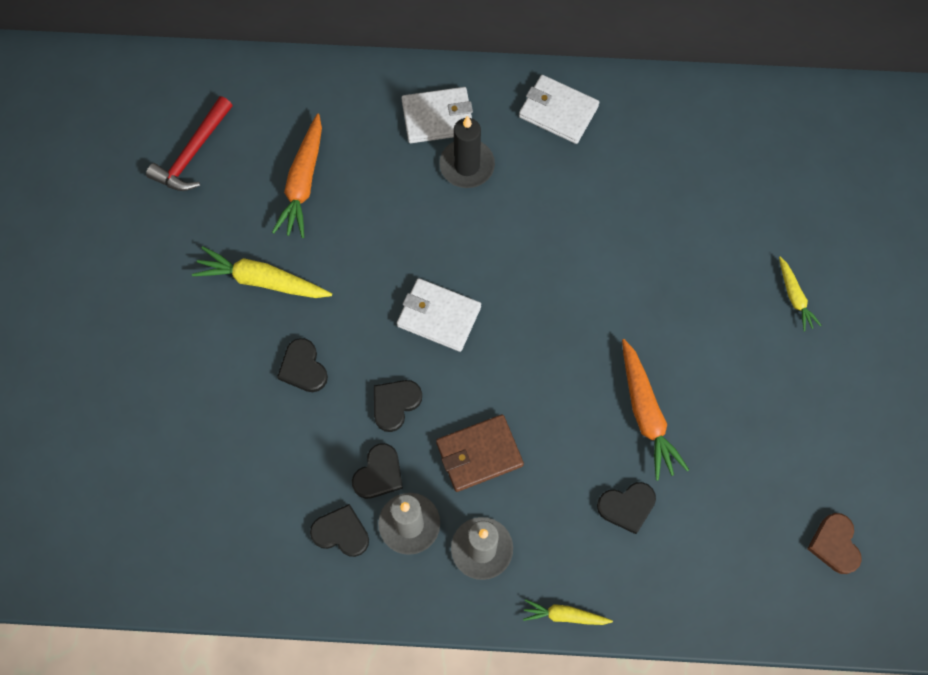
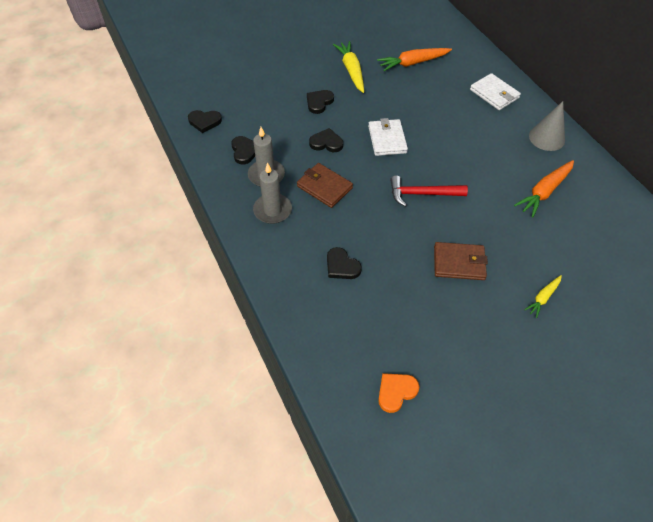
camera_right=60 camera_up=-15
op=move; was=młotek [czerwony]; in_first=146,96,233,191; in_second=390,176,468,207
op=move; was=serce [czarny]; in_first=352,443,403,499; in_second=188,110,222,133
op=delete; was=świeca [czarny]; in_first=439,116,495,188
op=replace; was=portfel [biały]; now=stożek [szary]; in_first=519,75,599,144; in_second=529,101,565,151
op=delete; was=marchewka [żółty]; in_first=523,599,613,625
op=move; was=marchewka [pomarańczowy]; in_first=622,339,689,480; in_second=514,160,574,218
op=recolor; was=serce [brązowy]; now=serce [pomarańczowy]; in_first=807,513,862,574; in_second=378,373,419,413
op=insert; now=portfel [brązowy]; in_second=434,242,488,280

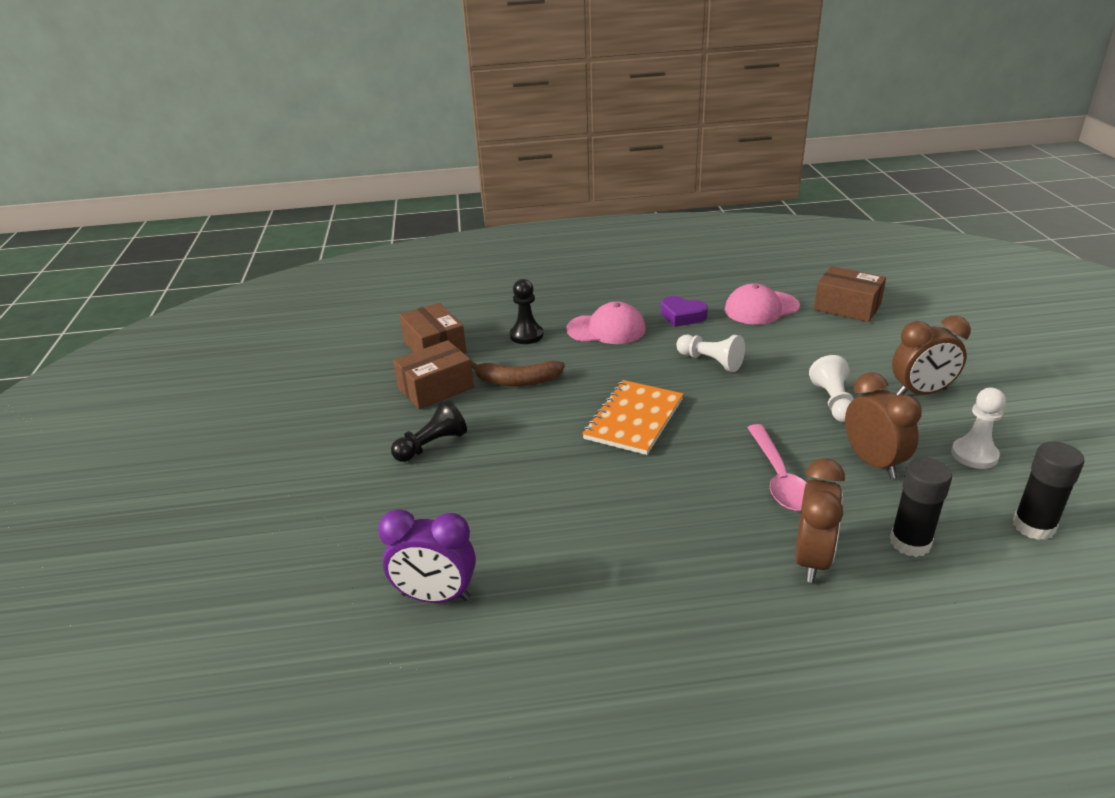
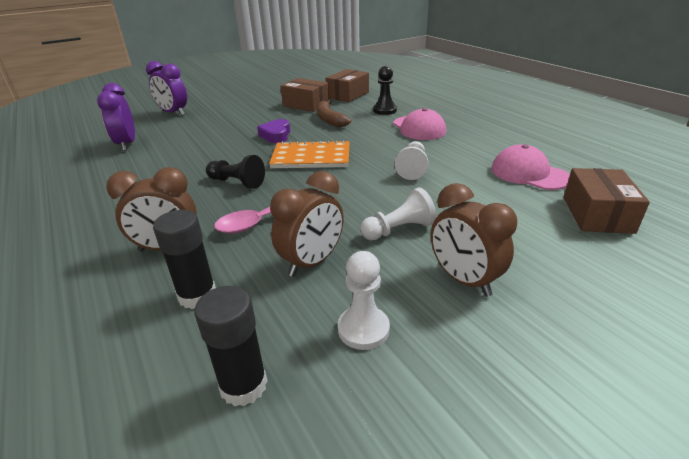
camera_right=65 camera_up=0
op=move; was=pionek [czarny]; in_first=391,399,467,462; in_second=206,155,265,189
op=move; was=serce [fioletowy]; in_first=661,296,708,327; in_second=257,119,290,143
op=insert; now=budzik [fioletowy]; in_second=146,61,187,116

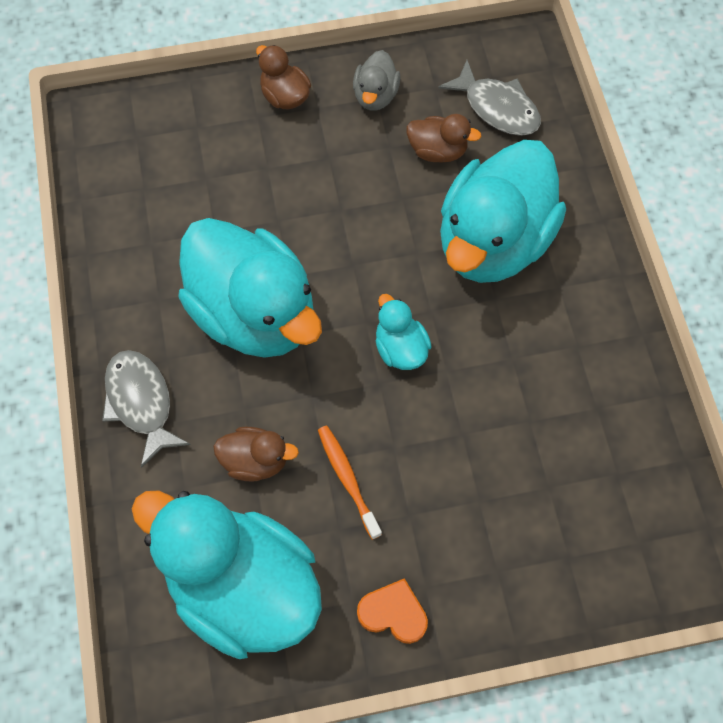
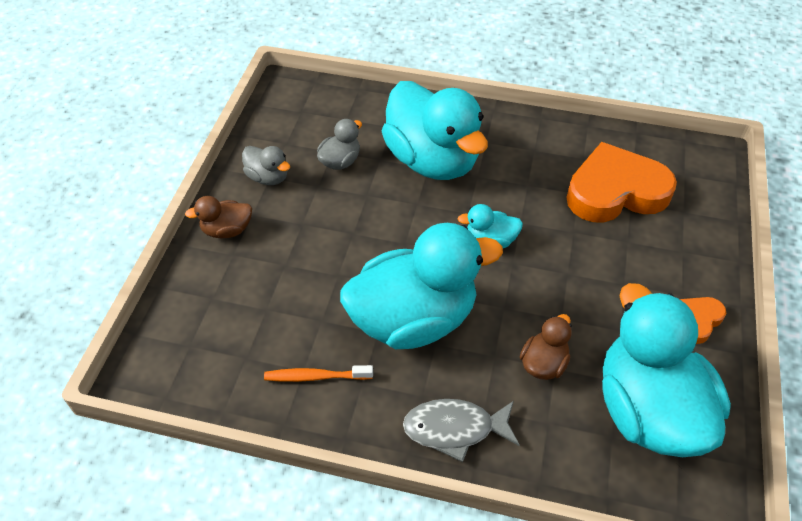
camera_right=-65 camera_up=-15
op=rotate; was=kaczka [turkusowy]; in_first=132,491,322,659; in_second=602,283,731,457; clockwise=105
op=move; was=szczoteczka do zębów [pomarańczowy]; in_first=318,425,382,540; in_second=264,365,373,382
op=recolor; was=kaczka [brązowy]; now=kaczka [szary]; in_first=406,114,481,163; in_second=317,119,362,170
op=delete; was=ryba [szary]; in_first=438,60,541,136
op=insert; now=serce [pomarańczowy]; in_second=566,142,677,222

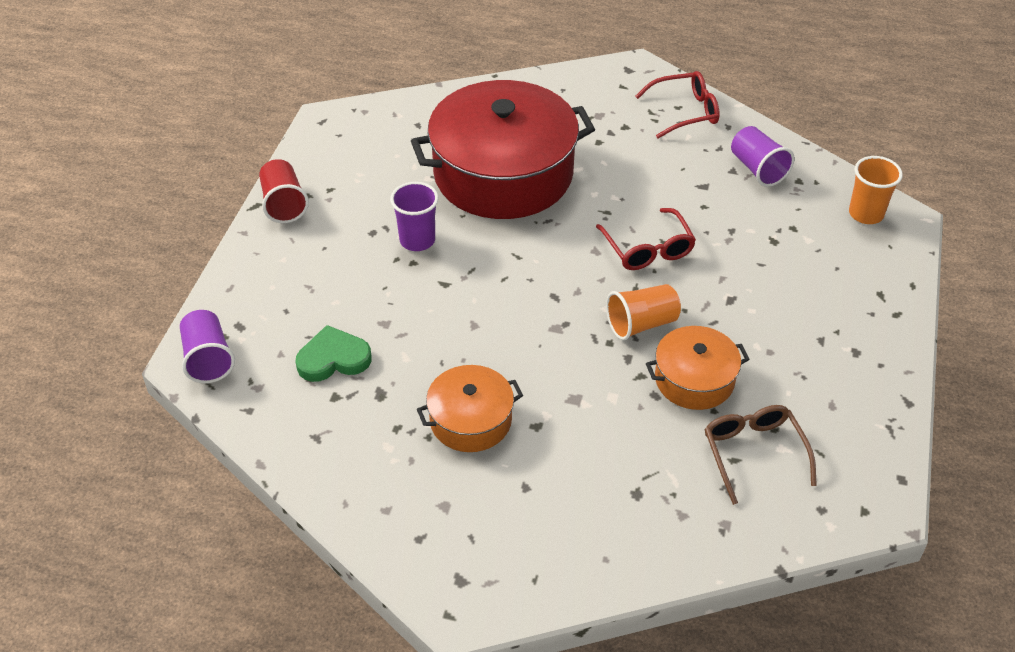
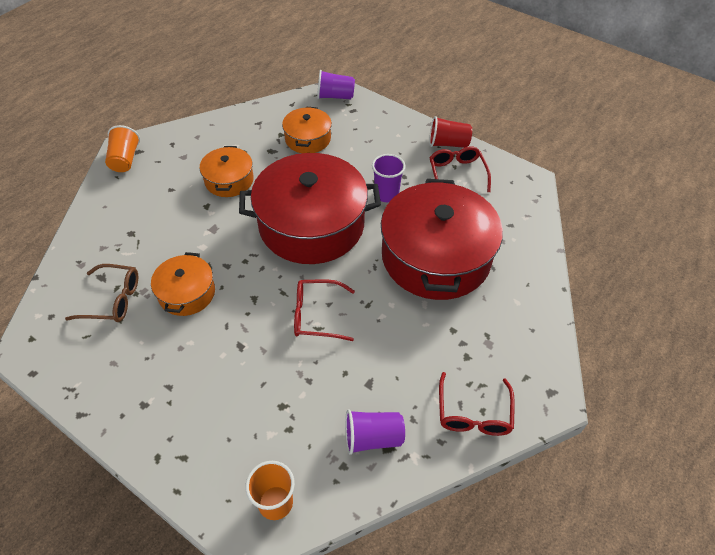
camera_right=110 camera_up=5
op=replace; was=serce [zielony]; now=garnek [pomarańczowy]; in_first=296,325,372,382; in_second=282,107,332,153
op=move; was=szklanka [pomarańczowy]; in_first=606,284,681,340; in_second=105,125,140,172
op=insert; now=garnek [czerwony]; in_second=239,153,381,264
op=insert; now=okulary [czerwony]; in_second=429,146,491,192

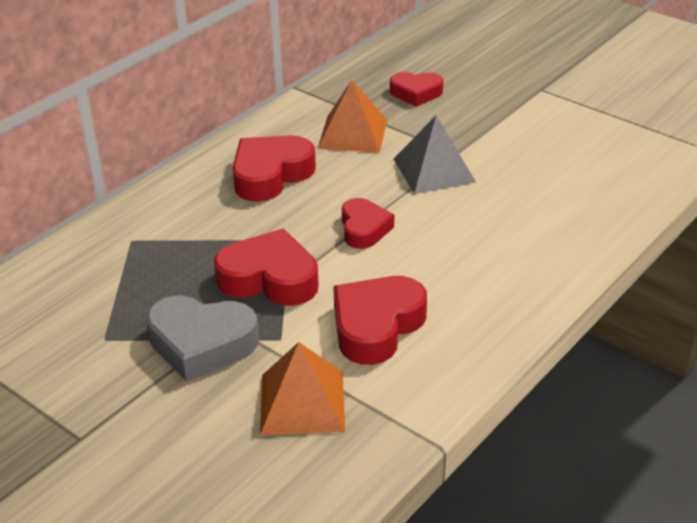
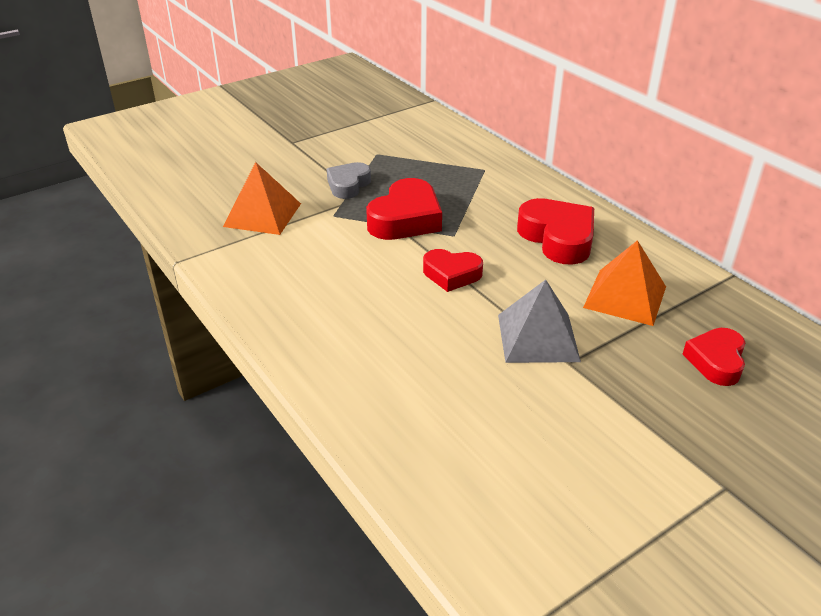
camera_right=105 camera_up=0
op=resize; was=serce [szary]; in_first=146,295,259,382; in_second=327,162,371,199; ratio=0.64
op=delete; was=serce [czerwony]; in_first=333,276,427,365

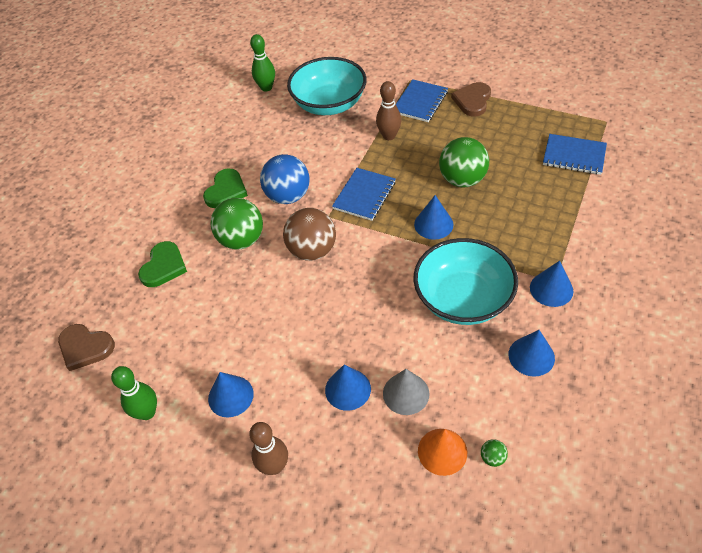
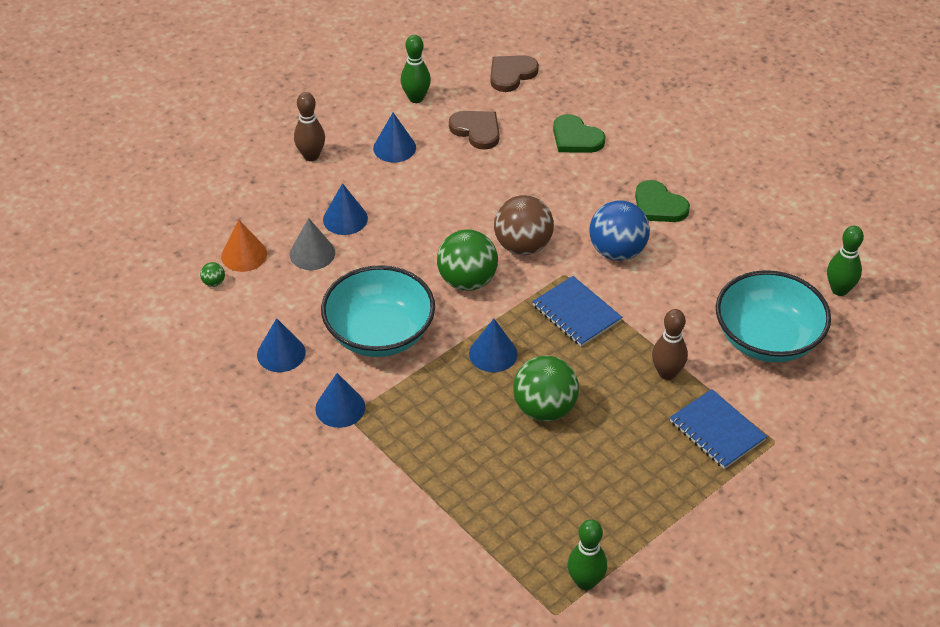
camera_right=110 camera_up=-5
op=move; was=piłka [zielony]; in_first=210,198,263,250; in_second=437,229,498,291
op=move; was=serce [brązowy]; in_first=451,82,491,117; in_second=449,111,500,150
op=delete; was=zeszyt [niebieski]; in_first=543,134,607,175
op=insert; now=kręgiel [zielony]; in_second=568,519,607,590

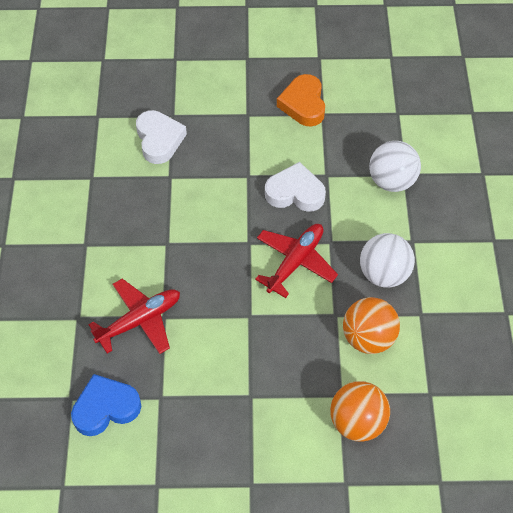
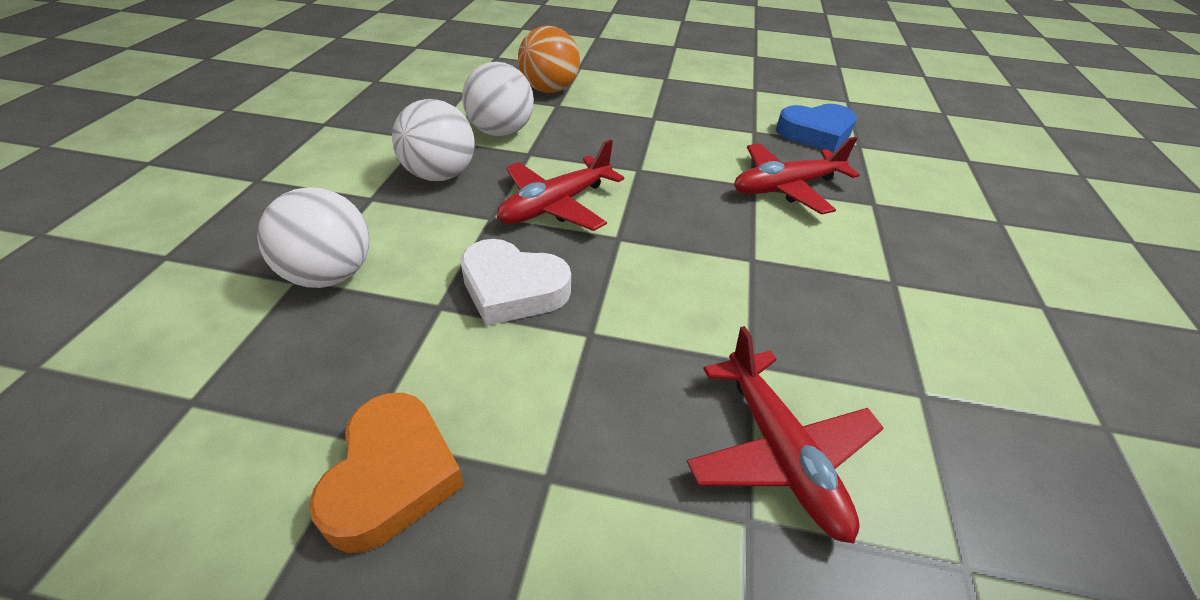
camera_right=-170 camera_up=-15
op=replace; was=serce [biały]; now=samolot [czerwony]; in_first=136,110,187,164; in_second=687,326,884,544
op=recolor; was=piłka [pomarańczowy]; now=piłka [biały]; in_first=343,297,400,354; in_second=462,62,534,137

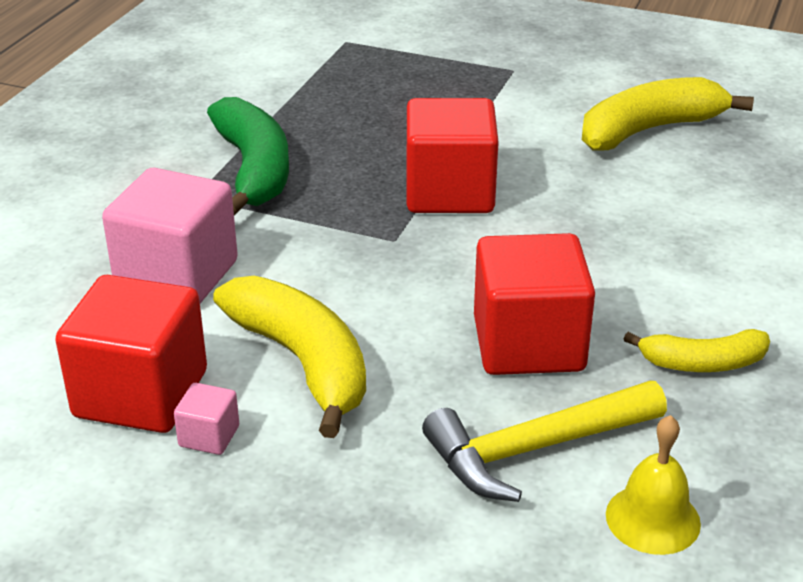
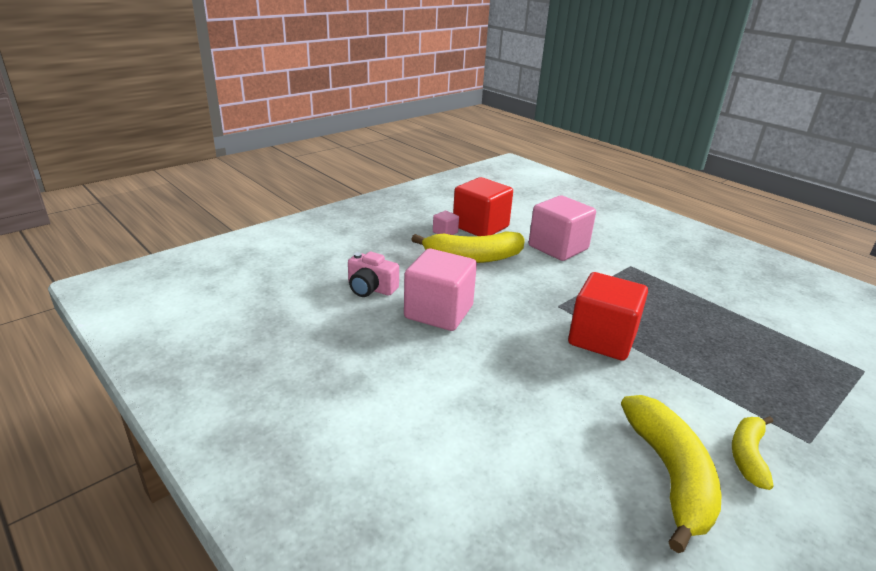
camera_right=115 camera_up=-5
op=delete; was=banan [zielony]; in_first=207,97,289,215
op=replace; was=młotek [żółty]; now=aparat fotograficzny [różowy]; in_first=422,381,667,502; in_second=348,252,399,297
op=recolor; was=sześcian [czerwony]; now=sześcian [różowy]; in_first=474,233,595,375; in_second=404,249,477,331
op=delete; was=dzwonek [żółty]; in_first=606,415,701,555
op=move; was=banan [żółty]; in_first=624,329,770,372; in_second=732,416,774,490

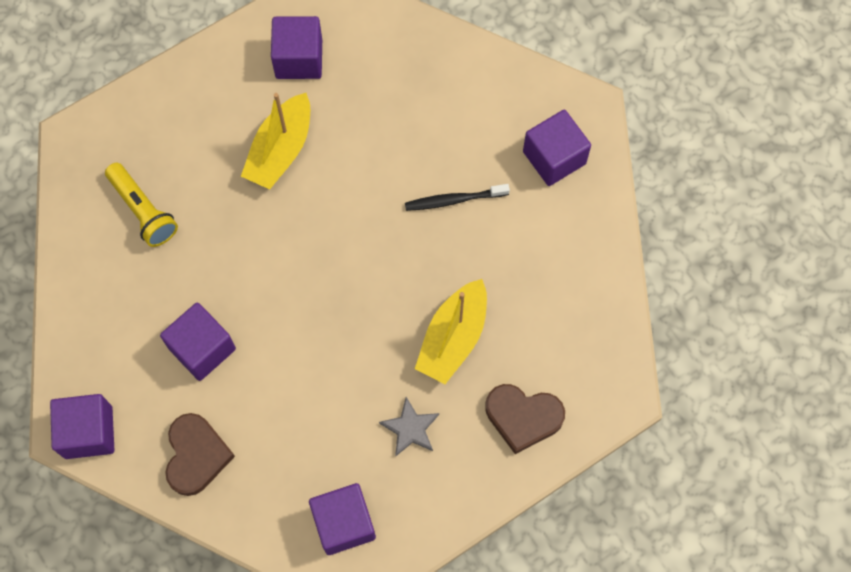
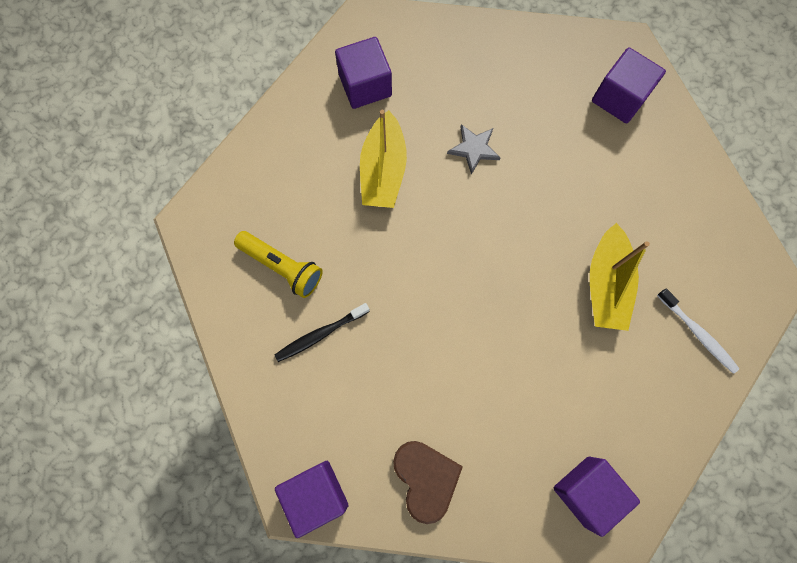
camera_right=-20 camera_up=5
op=delete; was=sześcian [fioletowy]; in_first=160,303,236,381
op=move; was=gwiazda [szary]; in_first=379,397,439,456; in_second=447,124,500,174
op=move; was=szczoteczka do zębów [czarny]; in_first=405,184,510,211; in_second=275,303,370,362
op=replace; was=serce [brązowy]; now=szczoteczka do zębów [biały]; in_first=485,384,565,454; in_second=657,289,740,374

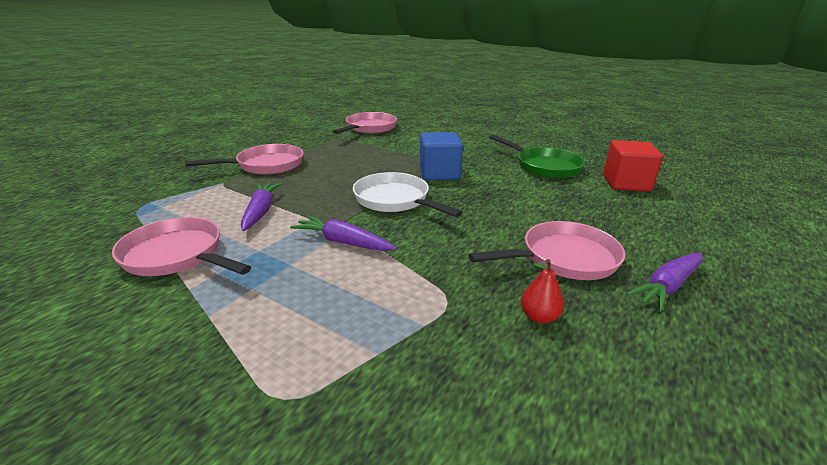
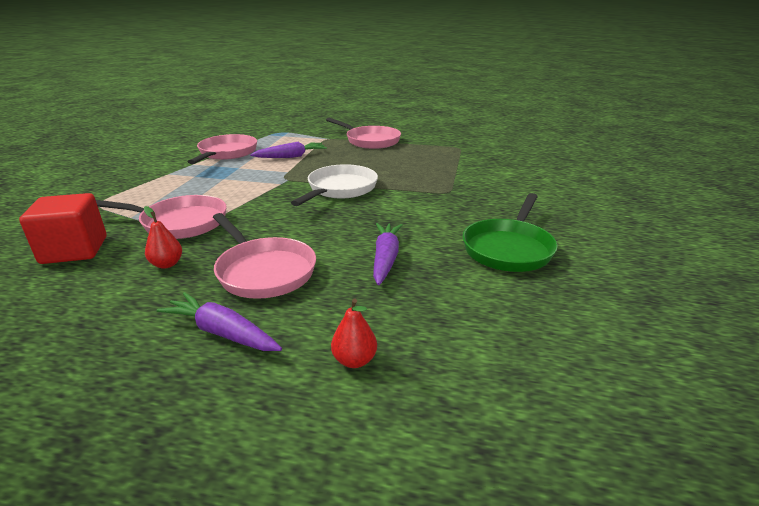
camera_right=70 camera_up=0
op=move; was=marchewka [fioletowy]; in_first=290,215,396,251; in_second=373,223,403,285
op=move; was=patelnia [różowy]; in_first=333,112,397,134; in_second=96,195,227,239
op=delete; was=sześcian [niebieski]; in_first=420,132,463,180
op=move; was=sześcian [czerwony]; in_first=603,140,663,192; in_second=19,193,107,264
op=insert; now=gruszka [czerwony]; in_second=331,299,377,368

